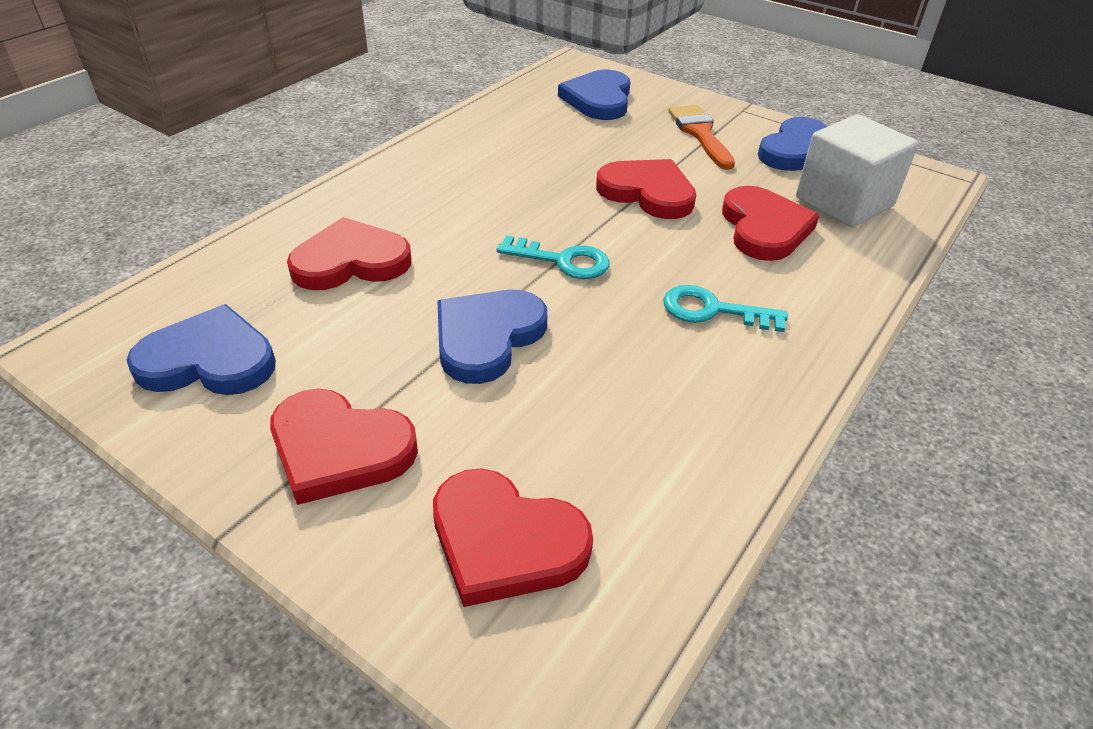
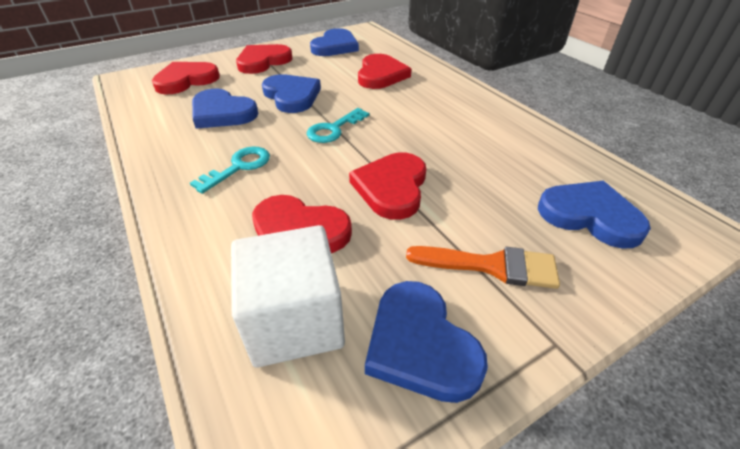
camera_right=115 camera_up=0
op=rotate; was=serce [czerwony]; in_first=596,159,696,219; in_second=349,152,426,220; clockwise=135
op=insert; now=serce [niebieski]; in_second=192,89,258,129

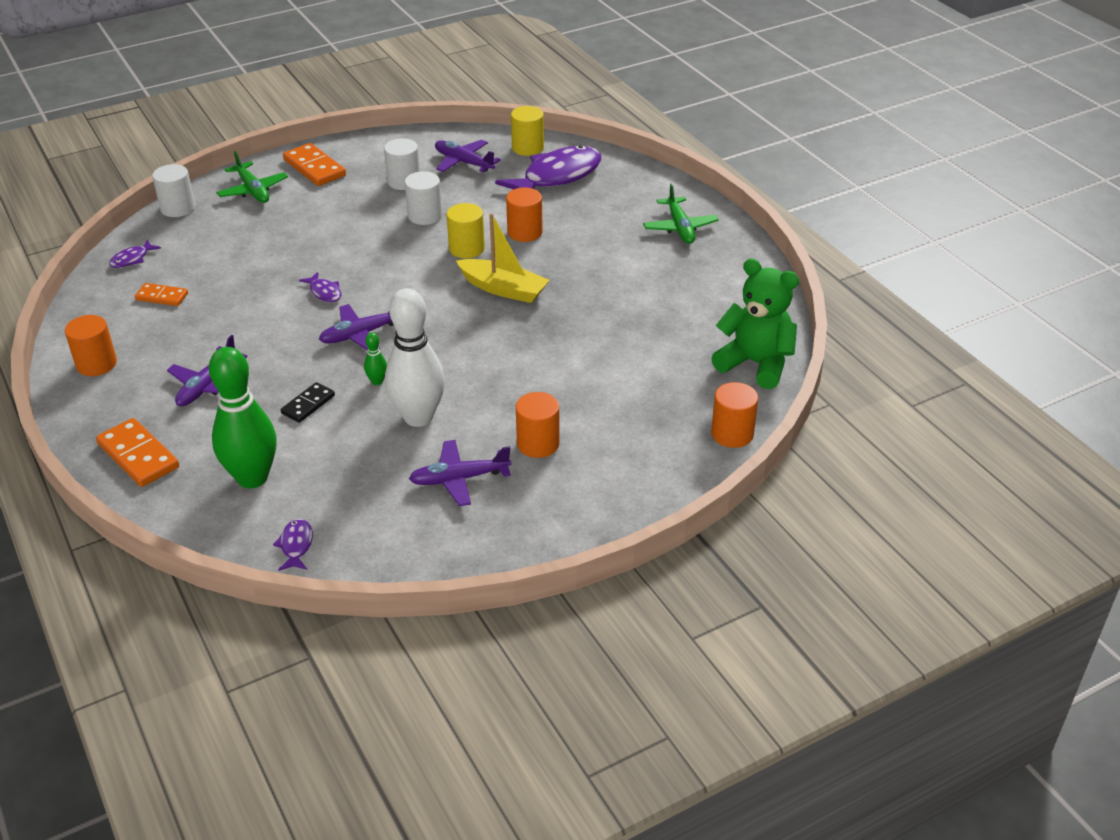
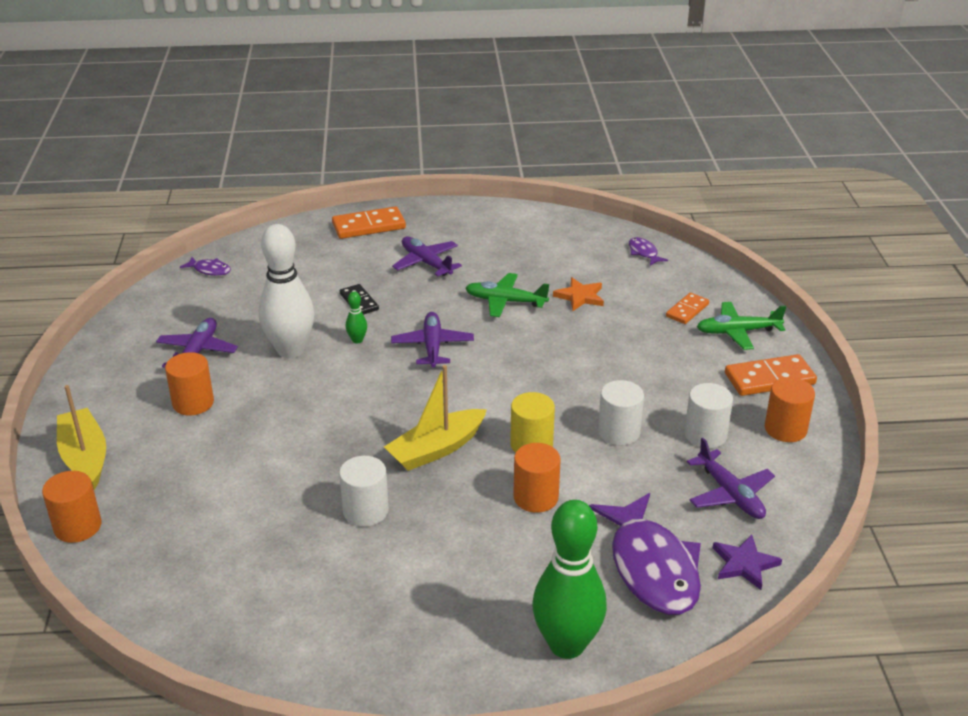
camera_right=115 camera_up=-5
op=move; was=walec [pomarańczowy]; in_first=65,315,117,376; in_second=765,377,815,442
op=move; was=kostka domina [pomarańczowy]; in_first=135,283,188,306; in_second=666,293,709,324
op=move; was=walec [biały]; in_first=152,164,195,217; in_second=339,456,389,527
op=move; was=kręgiel [zielony]; in_first=209,347,277,488; in_second=532,500,607,659
op=delete; was=ryba [fioletowy]; in_first=299,272,342,302
op=rotate; was=samolot [fioletowy]; in_first=435,140,501,172; in_second=687,438,775,519; clockwise=90
op=replace; was=walec [żółty]; now=gwiazda [fioletowy]; in_first=511,106,544,156; in_second=713,534,782,590
op=move; was=samolot [zielony]; in_first=643,183,719,244; in_second=465,273,549,317
op=delete; was=miś [zielony]; in_first=711,259,799,389
op=insert; now=łódka [żółty]; in_second=57,385,106,490
op=insert; now=gwiazda [pomarańczowy]; in_second=553,277,604,311

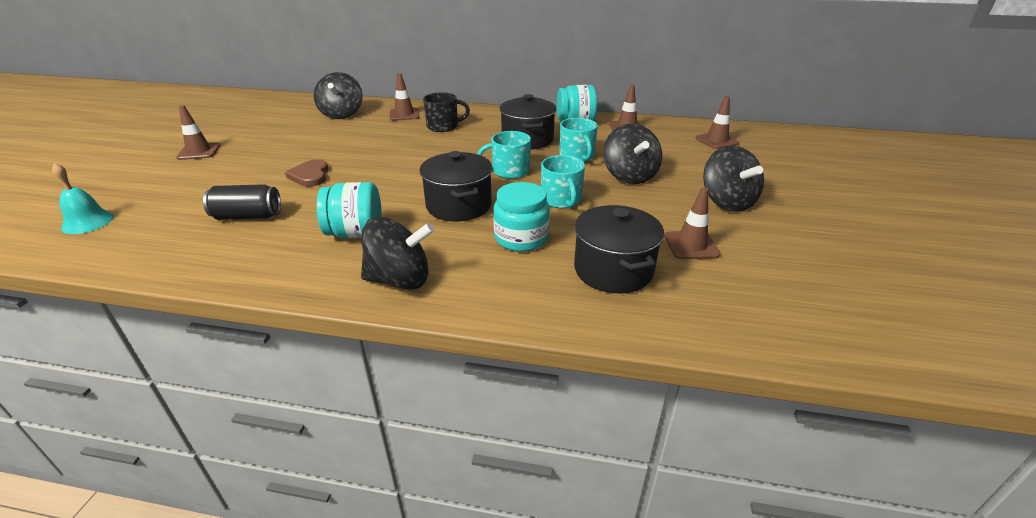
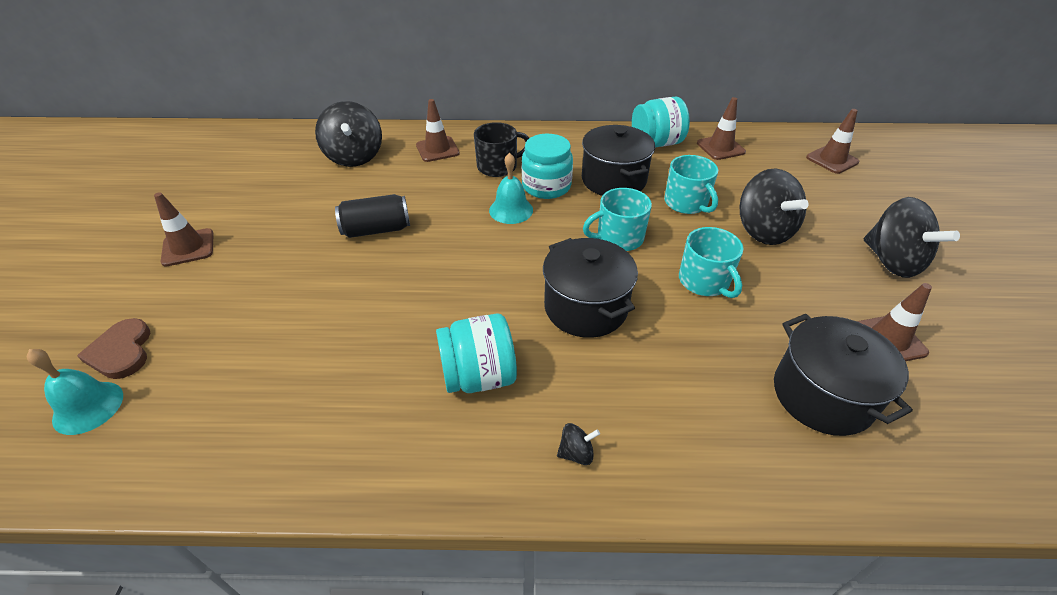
camera_right=-10 camera_up=10
op=move; was=puszka [czarny]; in_first=203,184,281,220; in_second=335,194,410,238
op=move; was=serce [brązowy]; in_first=285,159,329,187; in_second=77,318,150,379
op=resize; was=bączek [czarny]; in_first=361,217,434,290; in_second=557,423,600,465; ratio=0.42
op=move; was=słoik [turkusowy]; in_first=493,182,550,252; in_second=522,134,573,199
op=insert; now=dzwonek [turkusowy]; in_second=489,153,533,224

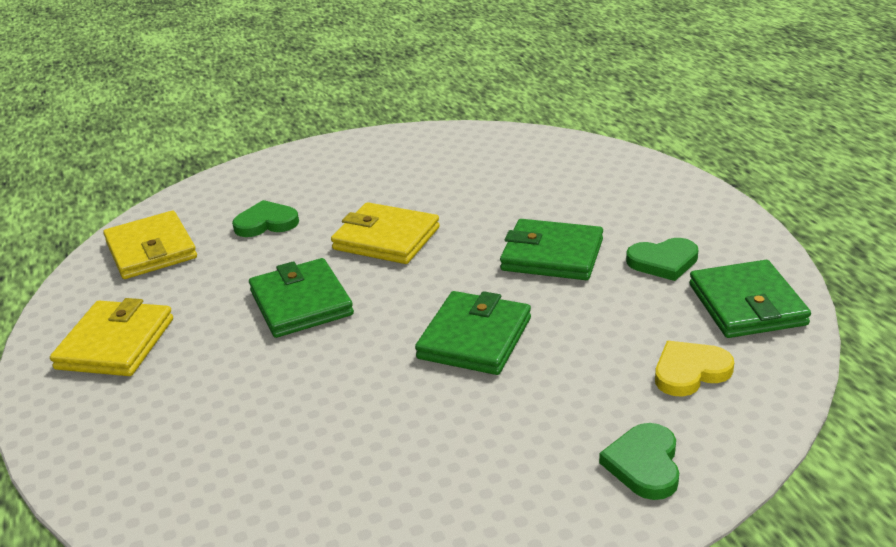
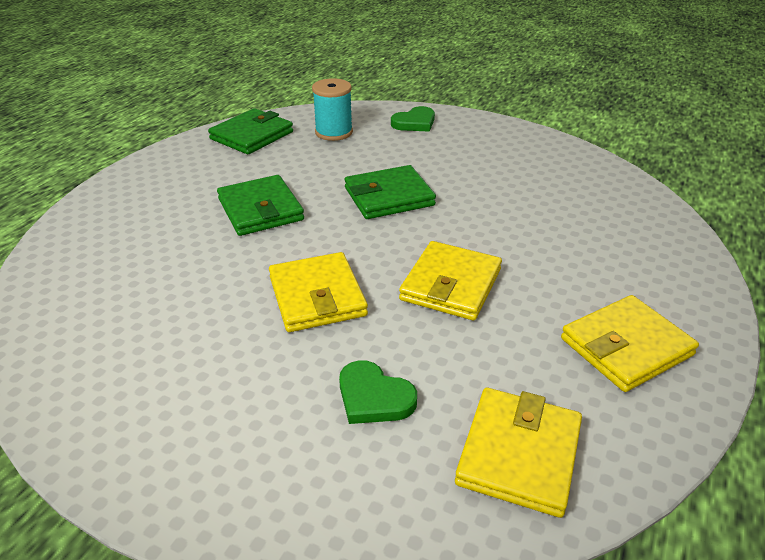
camera_right=-135 camera_up=5
op=recolor; was=portfel [zielony]; now=portfel [żółty]; in_first=249,258,354,338; in_second=399,241,502,321
op=delete; was=serce [zielony]; in_first=626,238,698,281
op=replace; was=serce [żółty]; now=szpulka [turkusowy]; in_first=655,341,734,397; in_second=312,78,353,141

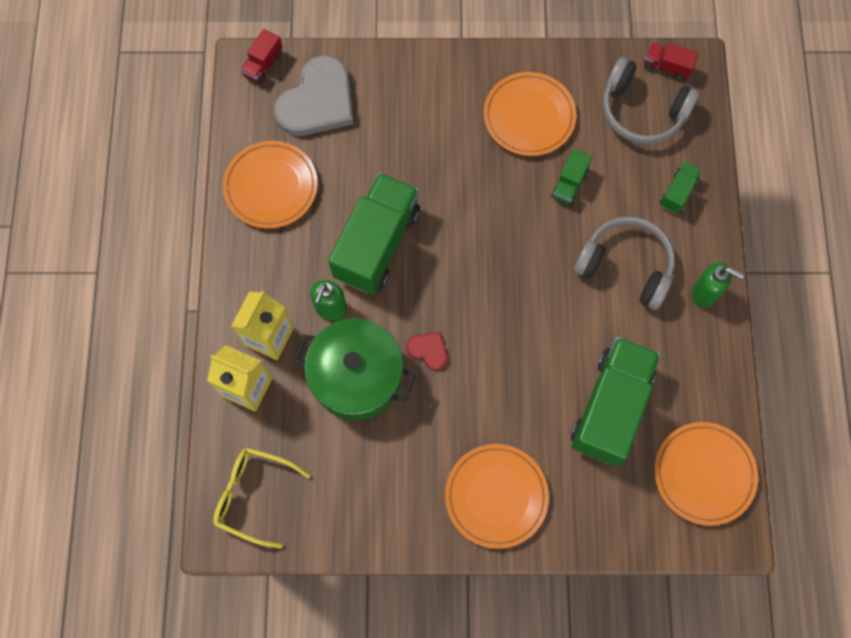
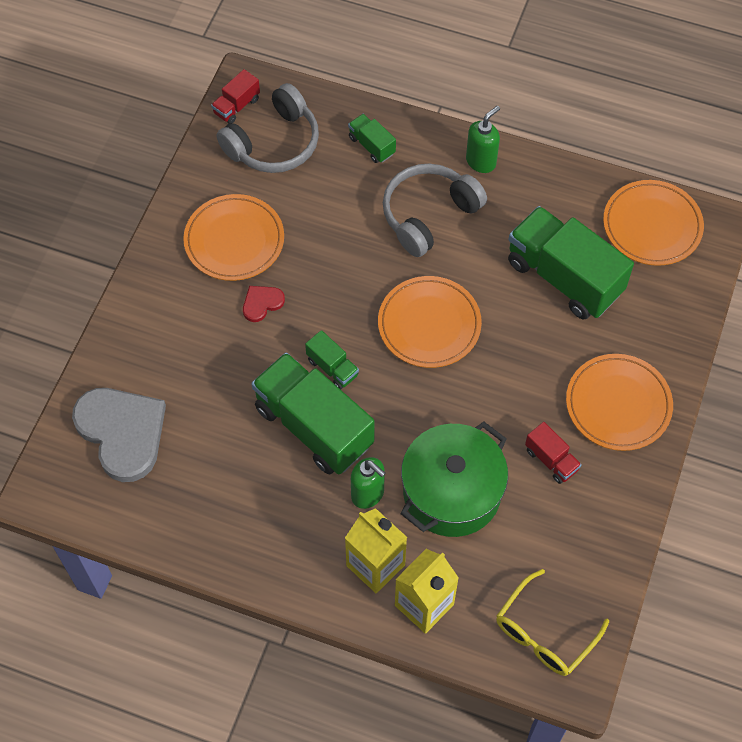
camera_right=-70 camera_up=-10
op=move; was=talerz [pomarańczowy]; in_first=223,141,318,229; in_second=378,276,482,368
op=move; was=ciężarówka [czerwony]; in_first=240,29,283,84; in_second=525,422,582,484
op=move; was=serce [czerwony]; in_first=407,332,447,370; in_second=243,286,285,322
op=move; was=ciężarówka [zielony]; in_first=551,149,592,205; in_second=305,330,359,390

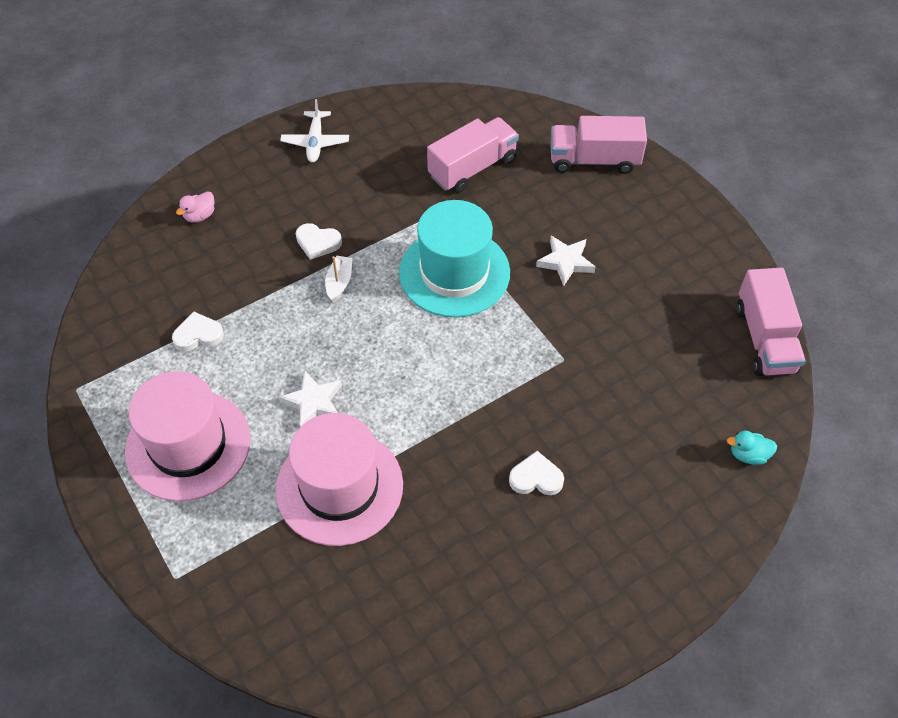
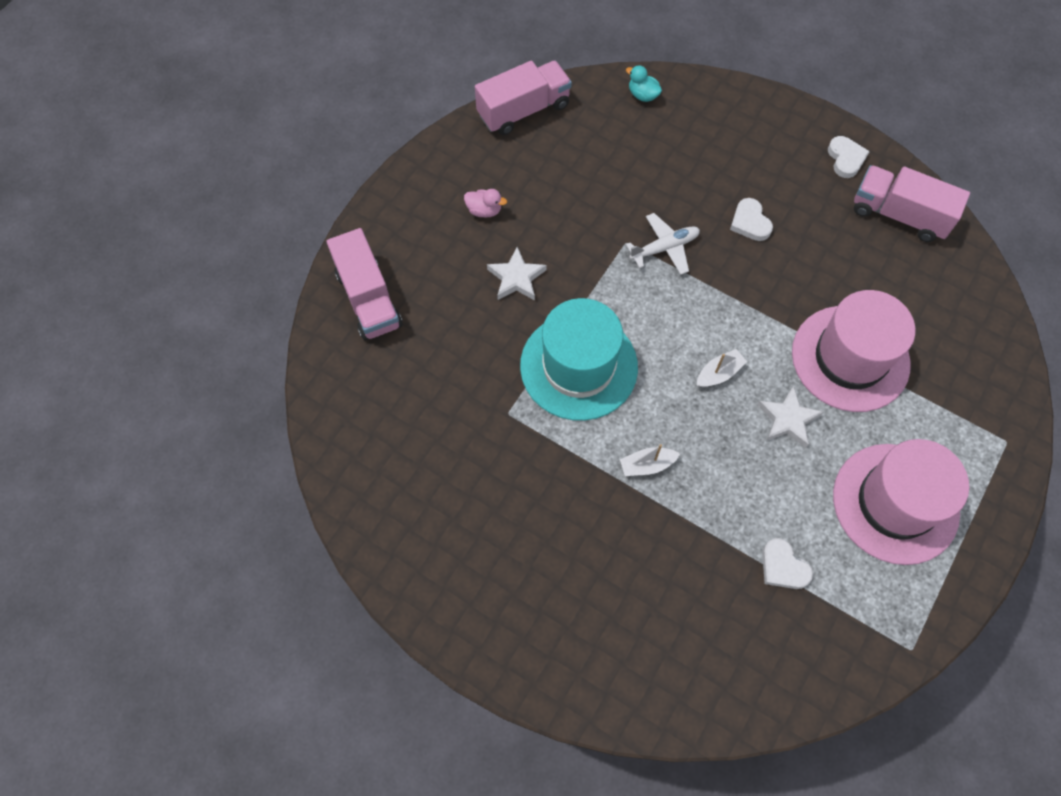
camera_right=-115 camera_up=10
op=move; was=kaczka [różowy]; in_first=176,191,214,223; in_second=464,189,507,218
op=move; was=samolot [biały]; in_first=280,99,349,163; in_second=626,213,700,275
op=move; was=serce [biały]; in_first=296,223,342,260; in_second=828,136,870,178
op=move; was=ciężarówka [różowy]; in_first=427,117,519,193; in_second=854,165,970,242
op=rotate; was=kaczka [turkusowy]; in_first=727,431,777,465; in_second=626,65,662,102; clockwise=150
op=insert; now=łódka [biały]; in_second=697,349,747,387

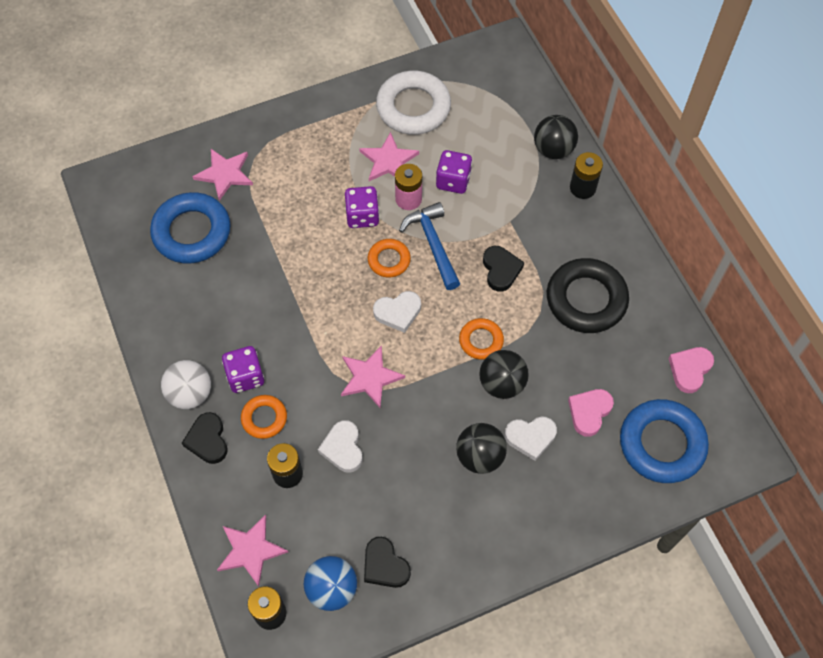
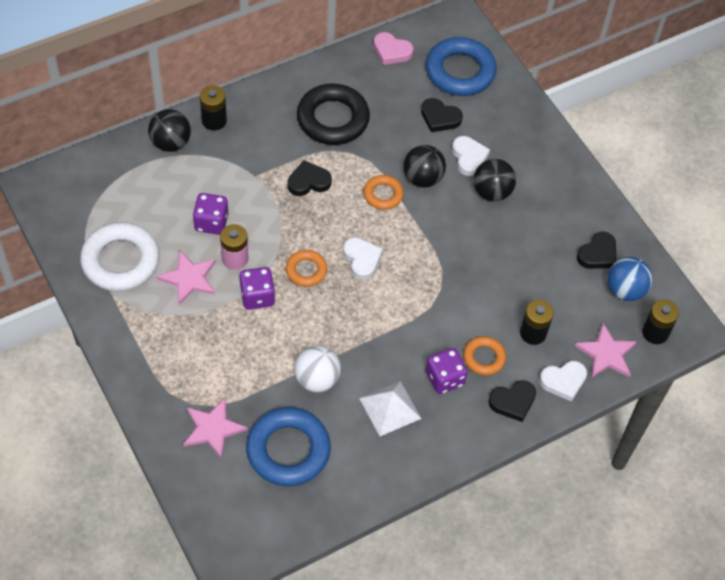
camera_right=-100 camera_up=-5
op=move; was=piłka [biały]; in_first=161,360,211,409; in_second=294,345,341,392
op=move; was=serce [biały]; in_first=318,420,363,472; in_second=539,361,587,402
op=delete; was=gwiazda [różowy]; in_first=341,345,405,408
op=delete; was=młotek [niebieski]; in_first=399,202,460,290
op=recolor; was=serce [różowy]; now=serce [czarny]; in_first=568,389,614,437; in_second=421,98,463,132
op=insert; now=piramida [biały]; in_second=359,381,421,436

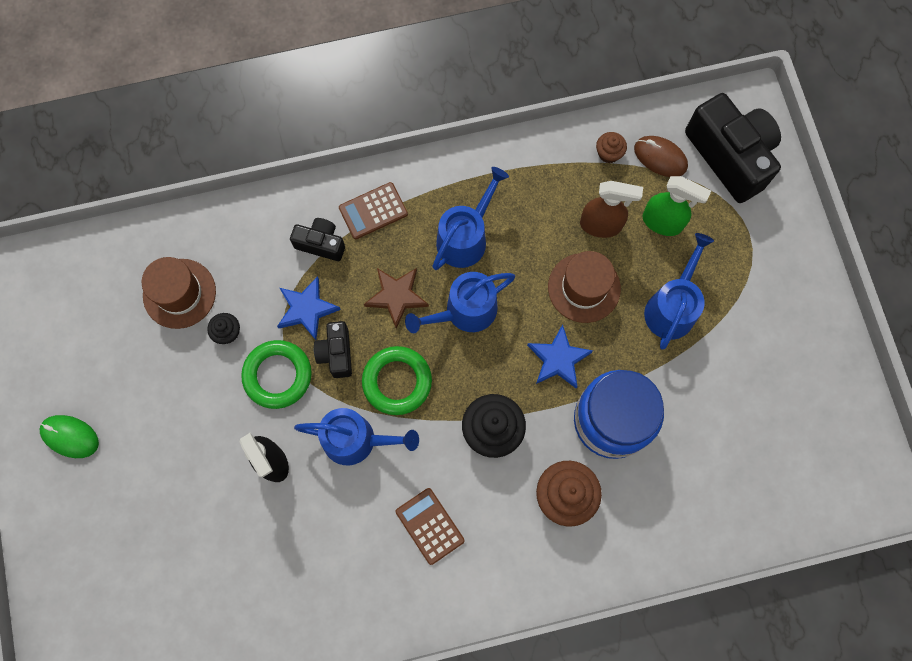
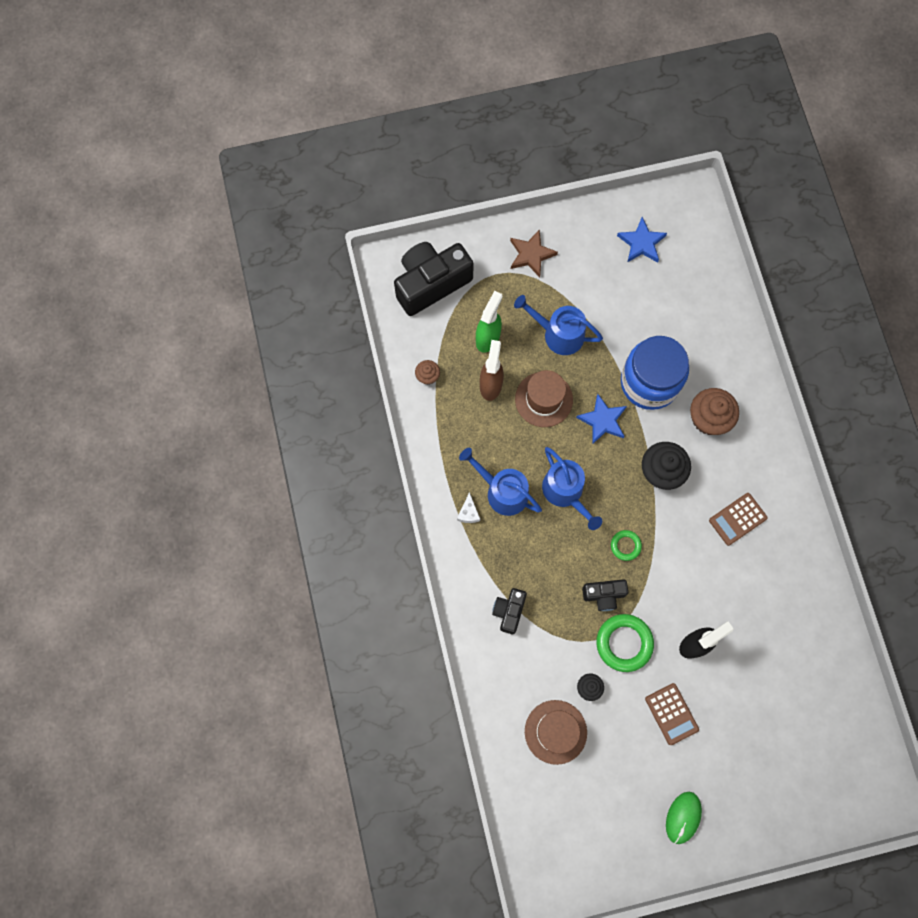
camera_right=-90 camera_up=0
op=move; was=gwiazda [niebieski]; in_first=277,276,341,340; in_second=617,217,667,263
op=delete; was=konewka [niebieski]; in_first=294,408,419,465
op=move; was=kalkulator [brązowy]; in_first=339,182,408,239; in_second=645,683,699,745
op=resize; was=pierścień [zielony]; in_first=362,346,432,415; in_second=611,530,642,561; ratio=0.55
op=move; was=gwiazda [brązowy]; in_first=364,268,429,329; in_second=510,229,558,277
op=delete; was=myszka [brązowy]; in_first=634,136,688,177
op=insert; now=ser [biały]; in_second=457,492,480,523

